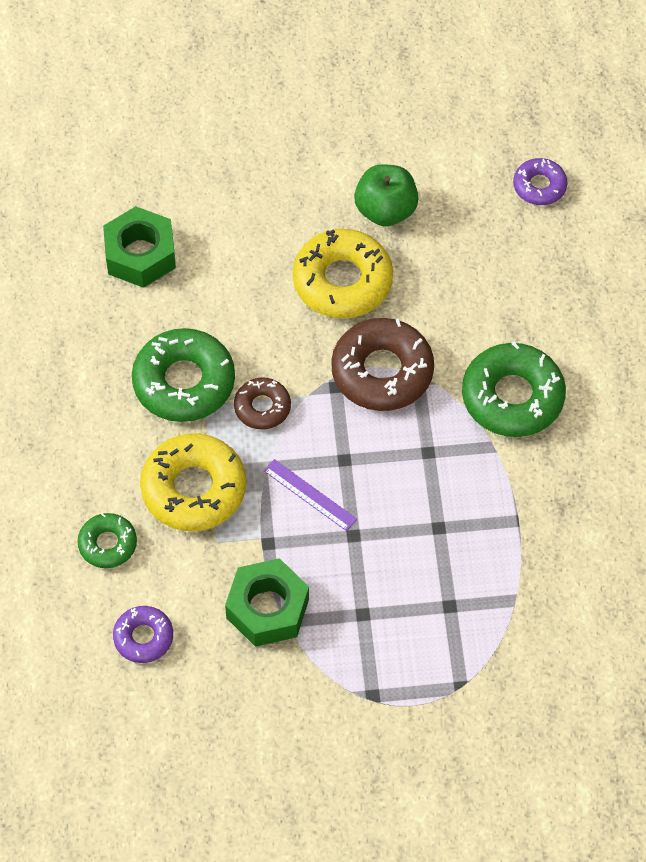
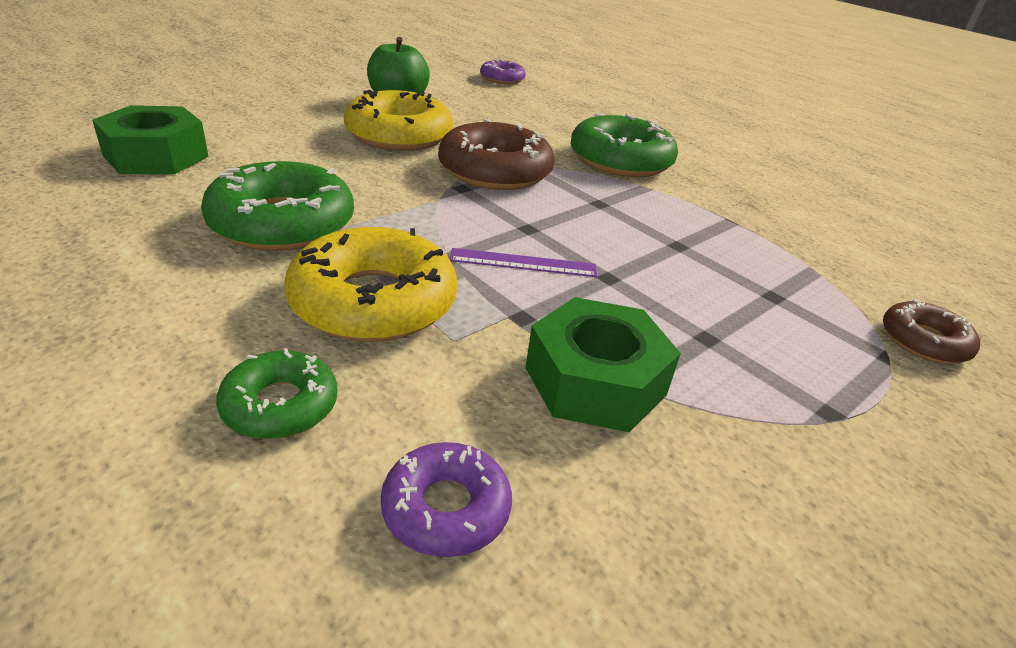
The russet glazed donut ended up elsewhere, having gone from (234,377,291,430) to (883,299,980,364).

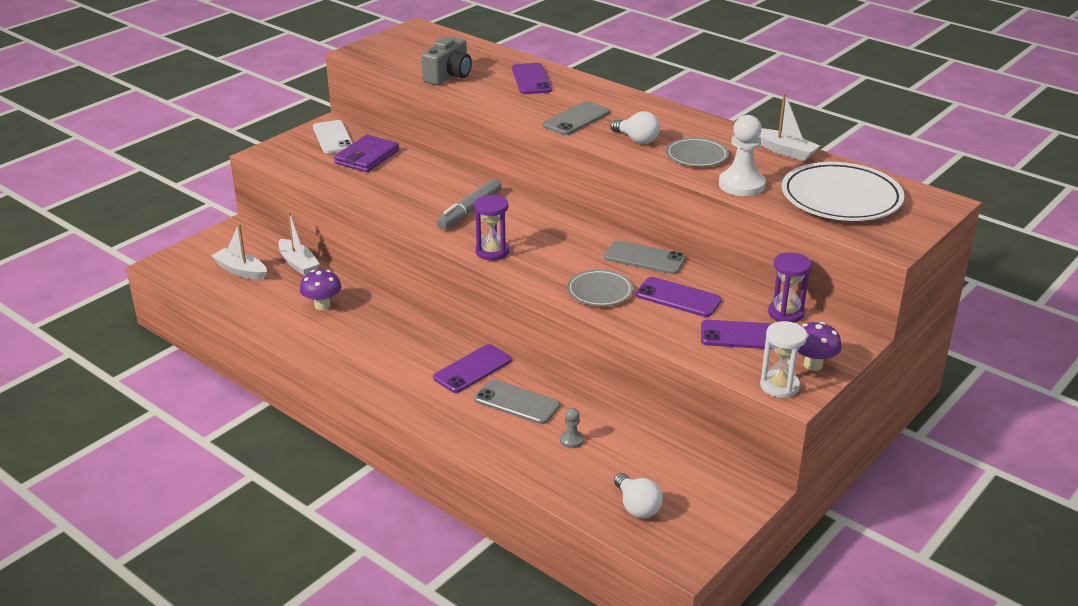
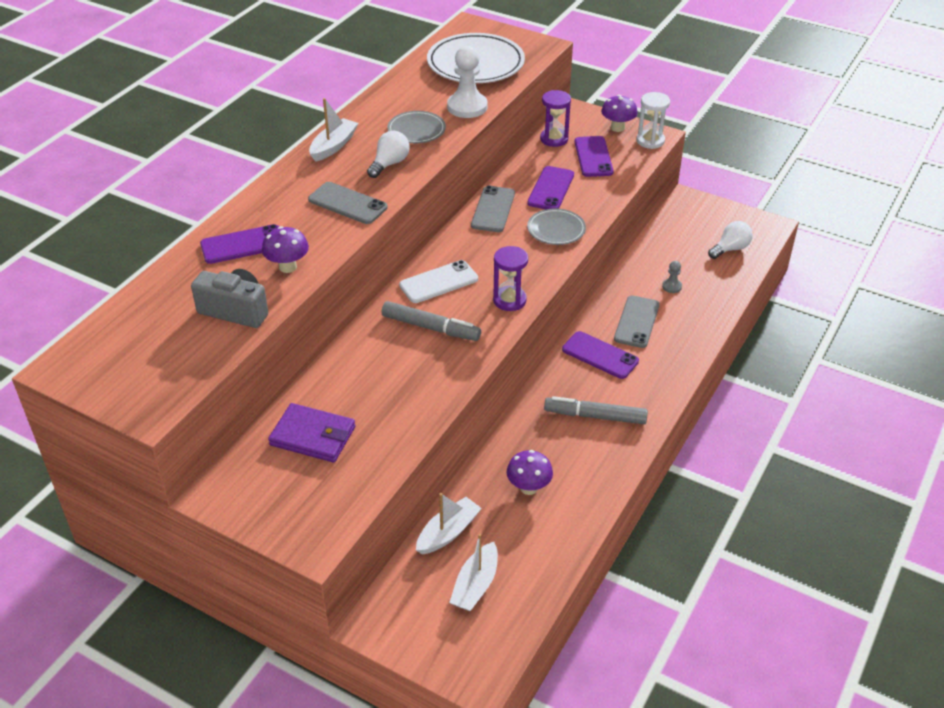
The second view gained the violet mushroom at (262,226,309,273). The second view gained the grey marker at (544,396,648,424). The white mobile phone ended up elsewhere, having gone from (313,120,353,153) to (399,260,478,303). The white sailboat ended up elsewhere, having gone from (759,93,820,161) to (309,98,358,162).

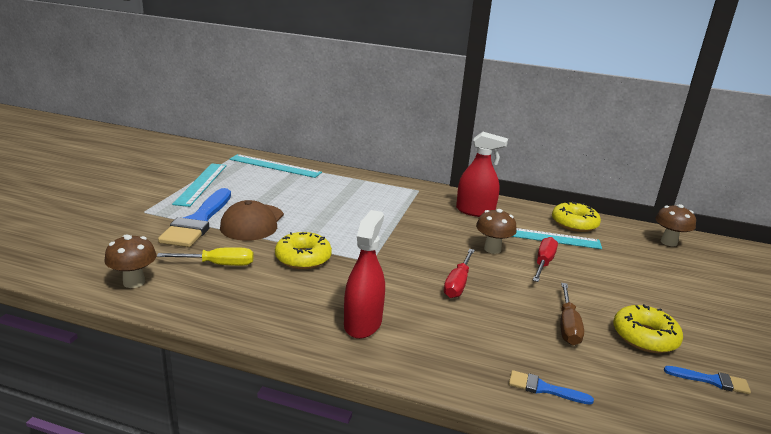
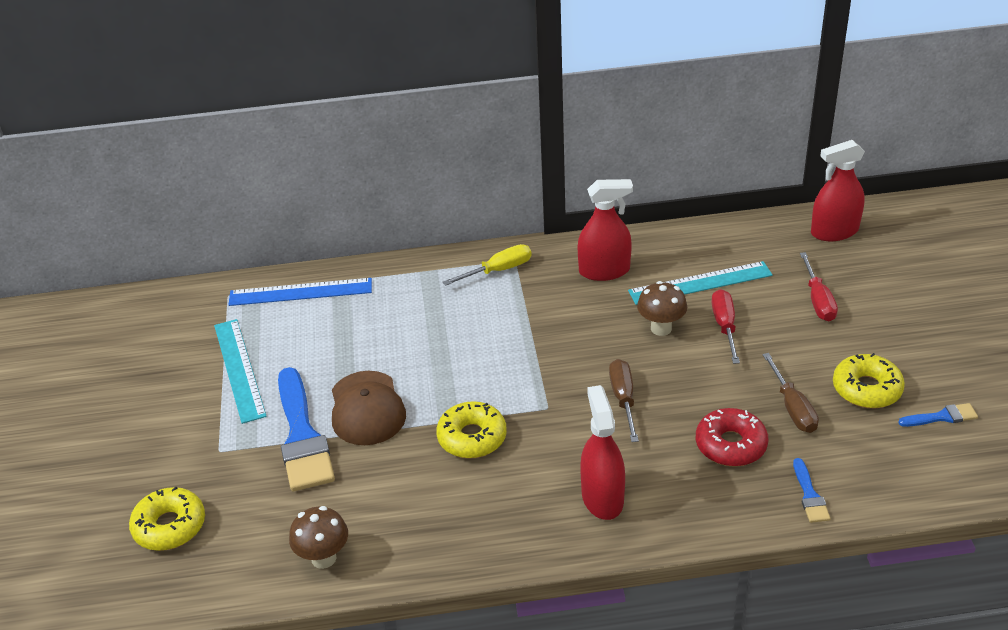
The second view gained the russet screwdriver at (609,359,639,442). The second view gained the crimson glazed donut at (696,408,768,467). The golden screwdriver ended up elsewhere, having gone from (157,247,254,266) to (443,244,532,286). The crimson screwdriver ended up elsewhere, having gone from (444,249,475,298) to (800,252,838,321). The golden glazed donut ended up elsewhere, having gone from (552,201,601,232) to (129,487,205,551). Where the russet mushroom stood at (655,204,696,246), the crimson spray bottle came to stand at (811,140,865,241). What was the aqua measuring stick at (229,154,322,178) turned into the blue measuring stick at (228,278,372,306). The blue paint brush at (509,370,594,405) ended up facing another way, 90 degrees counterclockwise from before.

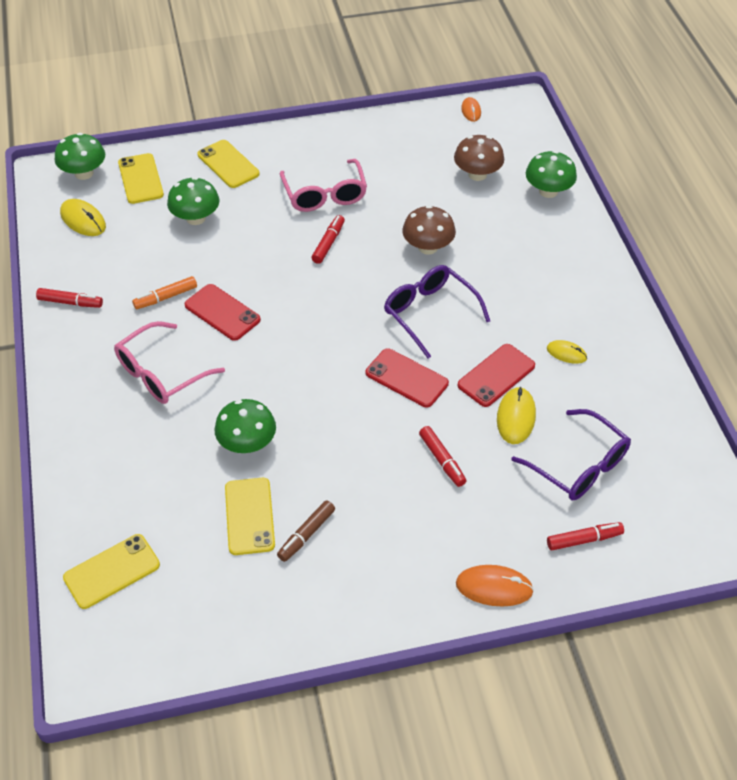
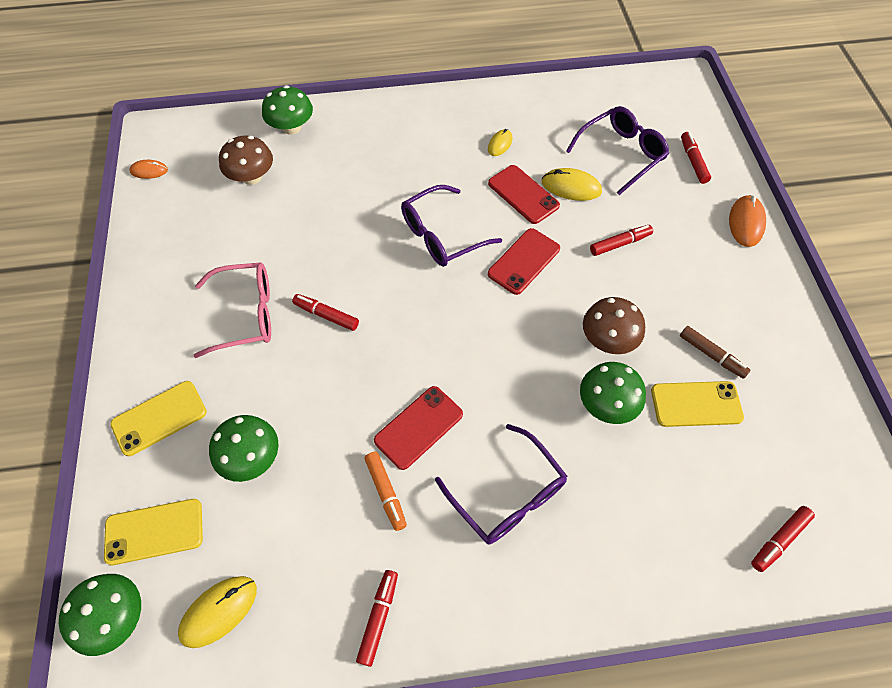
The russet mushroom ended up elsewhere, having gone from (402,205,456,255) to (583,297,645,354). Where the golden mobile phone stood at (63,534,160,609), the crimson marker came to stand at (751,506,815,572). What was the pink spectacles at (114,321,225,404) turned into the violet spectacles at (435,424,567,545).

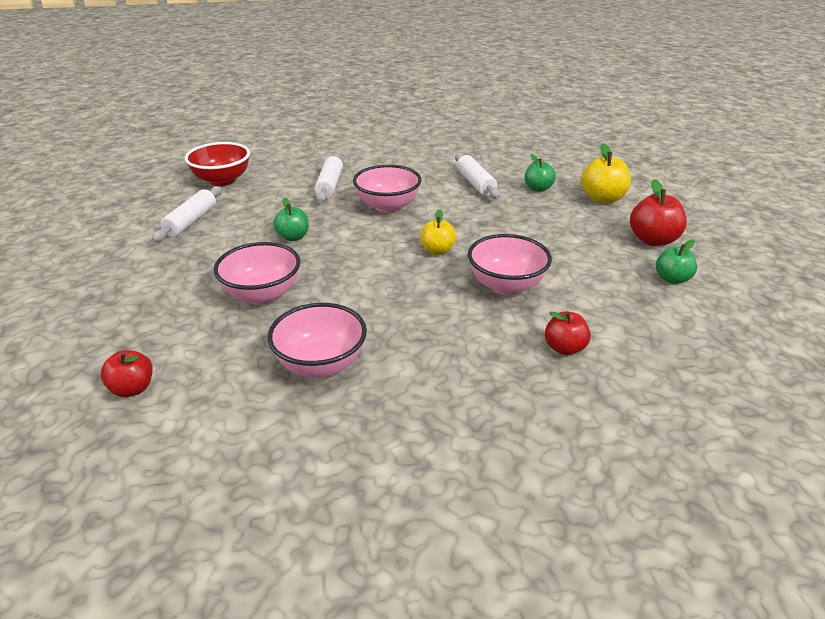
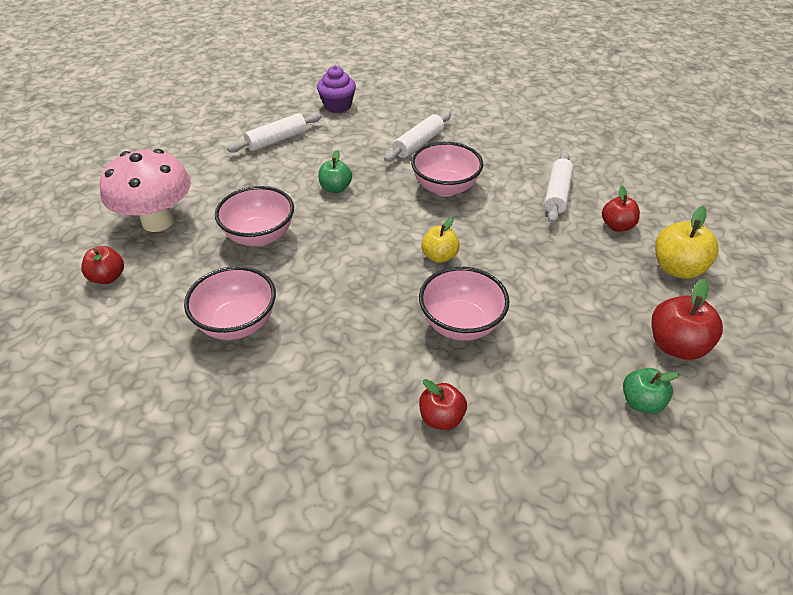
The second view gained the pink mushroom at (100,149,191,232). Where the crimson serving bowl stood at (185,142,250,186), the violet fairy cake came to stand at (317,66,356,113). What was the leaf-green apple fruit at (525,154,556,192) turned into the crimson apple fruit at (602,186,640,232).

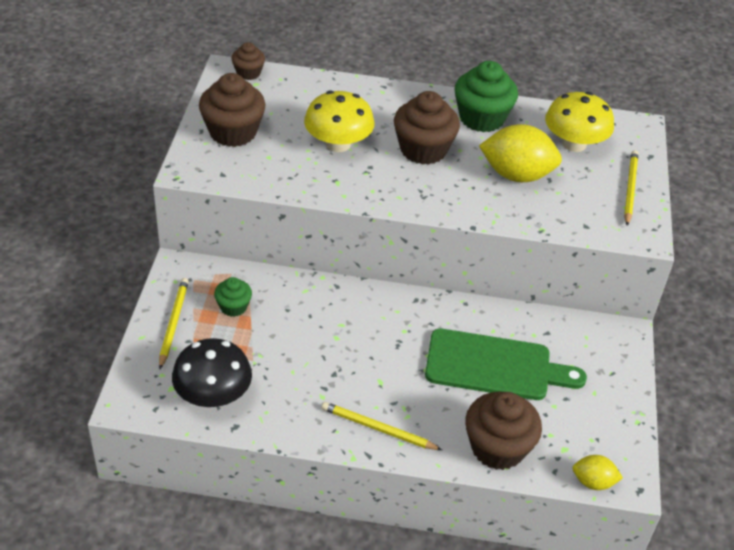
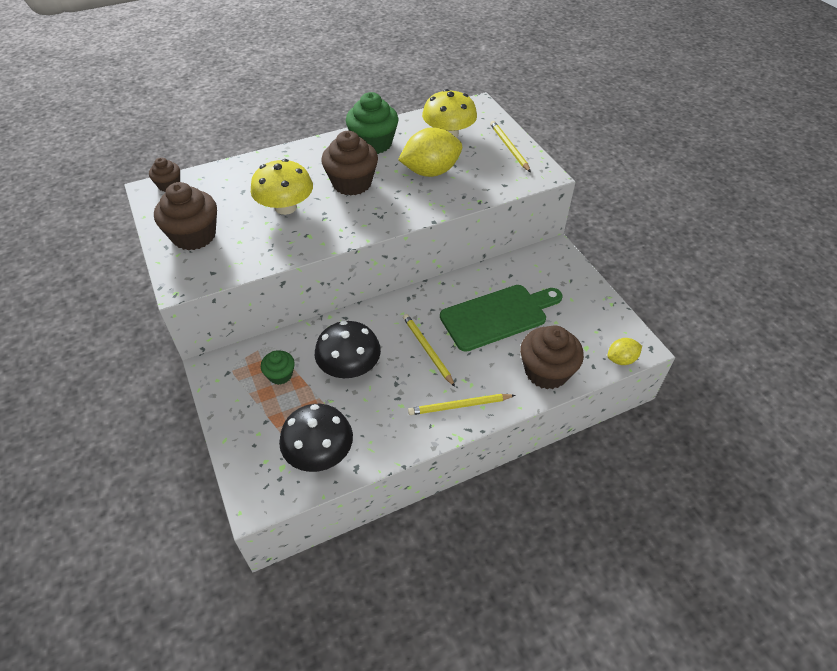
The second view gained the black mushroom at (315,321,381,378). The golden pencil ended up elsewhere, having gone from (159,278,189,369) to (403,314,455,387).

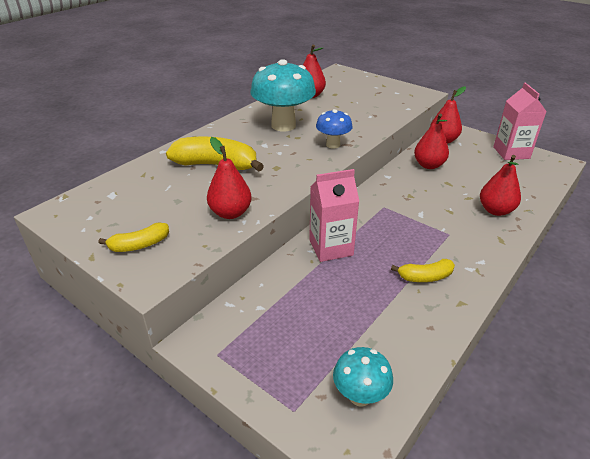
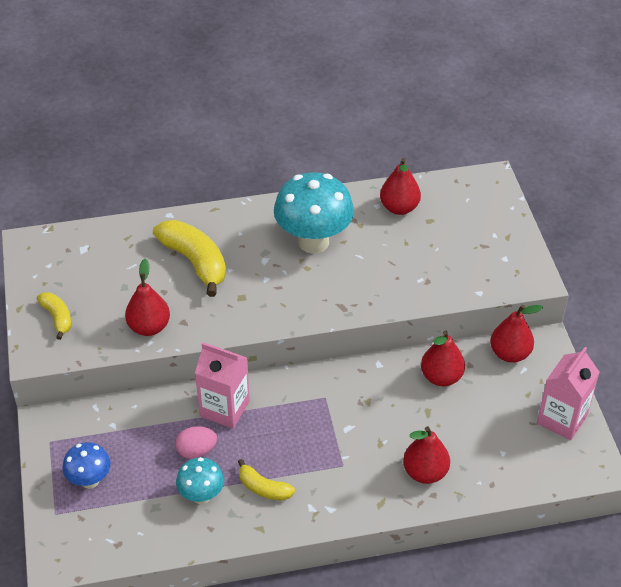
The second view gained the pink egg shape at (175,426,217,459). The blue mushroom ended up elsewhere, having gone from (316,109,353,149) to (62,442,111,489). The aqua mushroom ended up elsewhere, having gone from (333,347,393,407) to (176,457,224,504). The golden banana at (98,223,169,252) ended up facing another way, 135 degrees counterclockwise from before.

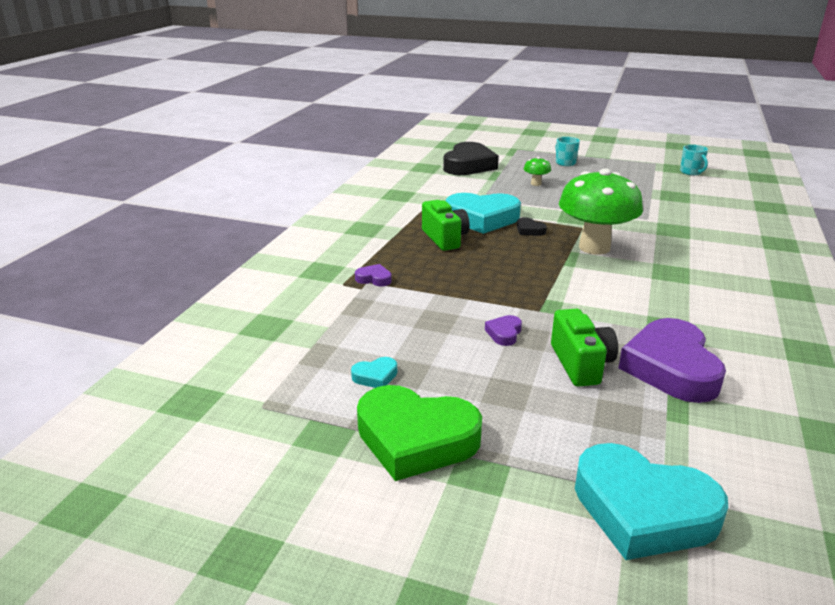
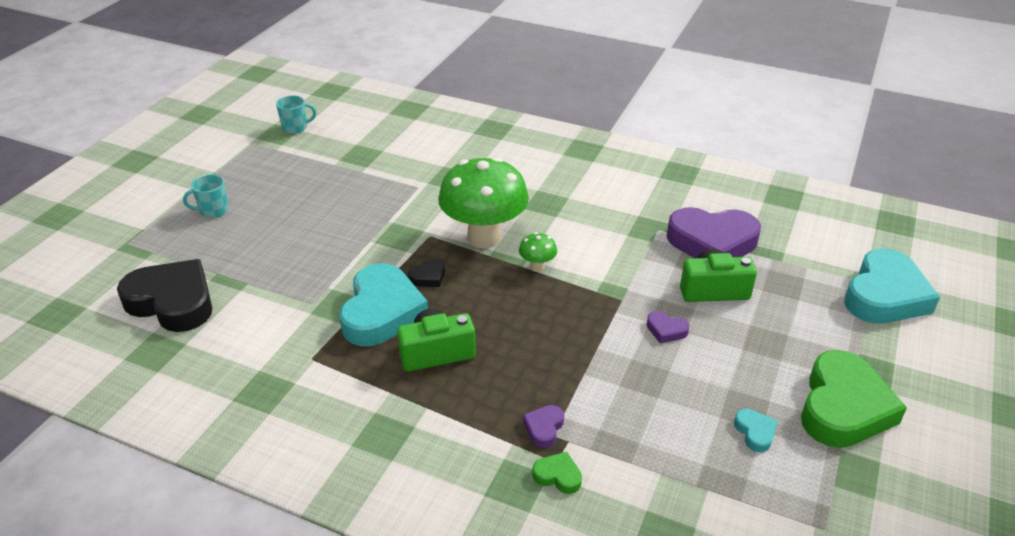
The second view gained the leaf-green love heart at (532,451,582,494). The leaf-green mushroom ended up elsewhere, having gone from (524,157,551,186) to (519,232,557,272).

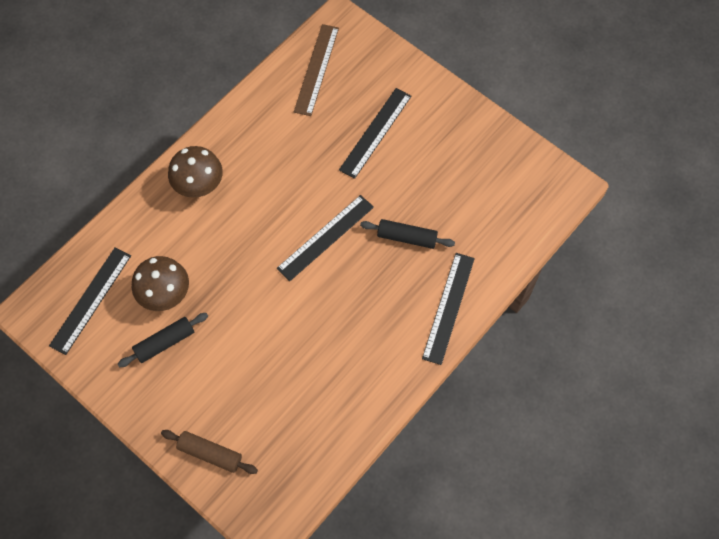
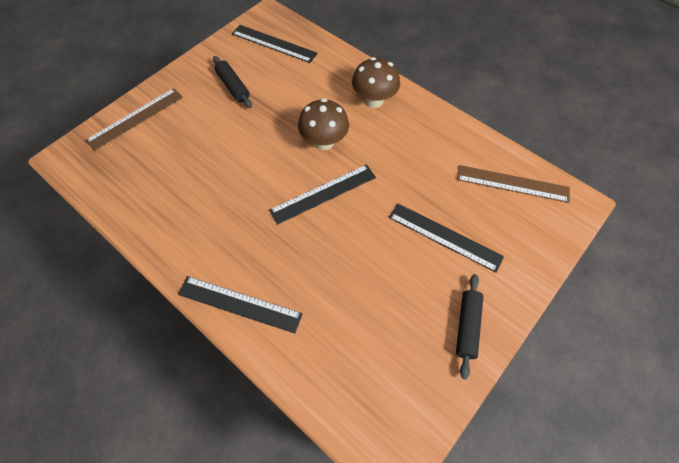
The russet mushroom ended up elsewhere, having gone from (132,256,189,311) to (298,99,349,150). The black rolling pin ended up elsewhere, having gone from (360,219,455,249) to (456,274,483,379). Where the russet rolling pin stood at (161,430,258,474), the russet measuring stick came to stand at (85,88,183,151). The black measuring stick at (276,195,374,281) ended up facing another way, 75 degrees counterclockwise from before.

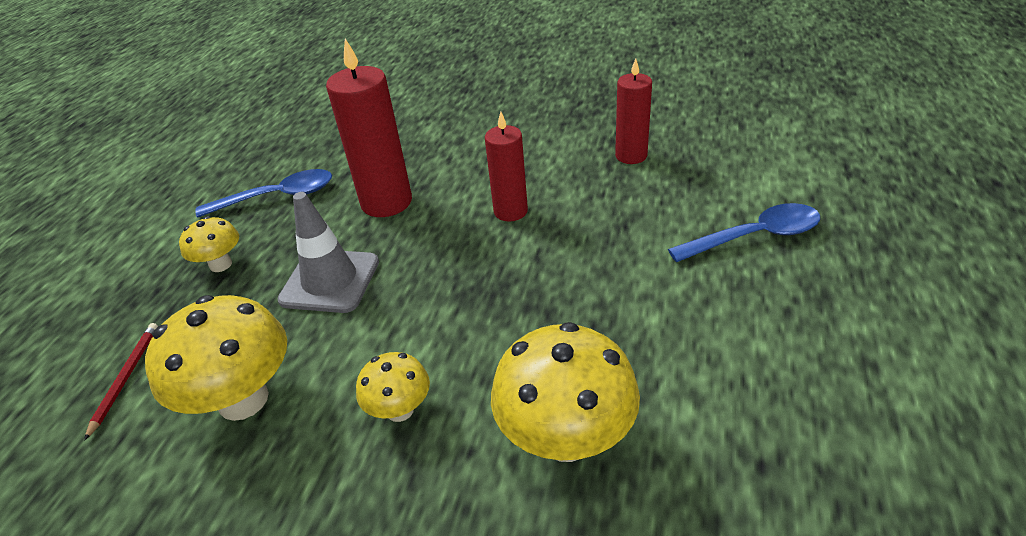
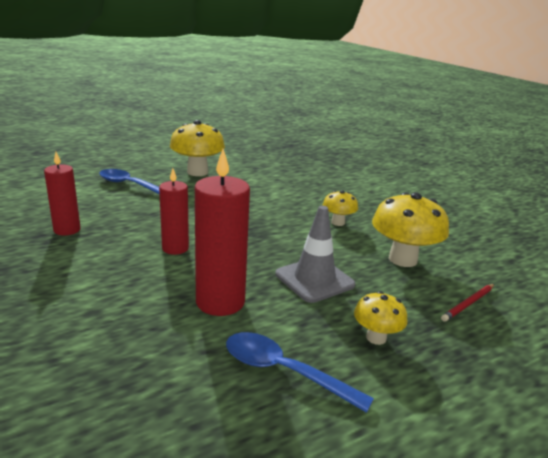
The golden mushroom ended up elsewhere, having gone from (491,322,640,462) to (170,120,225,176).

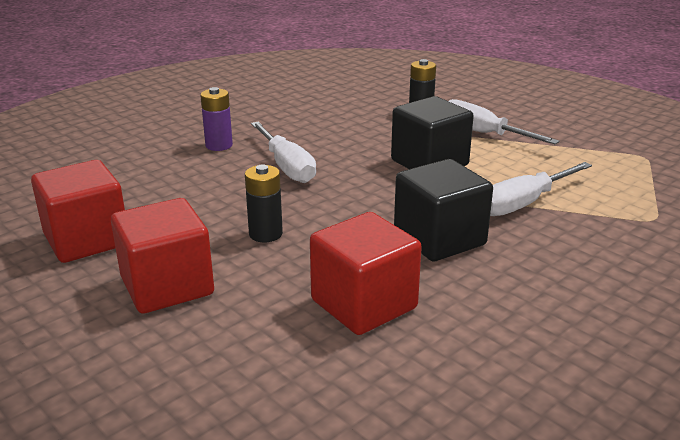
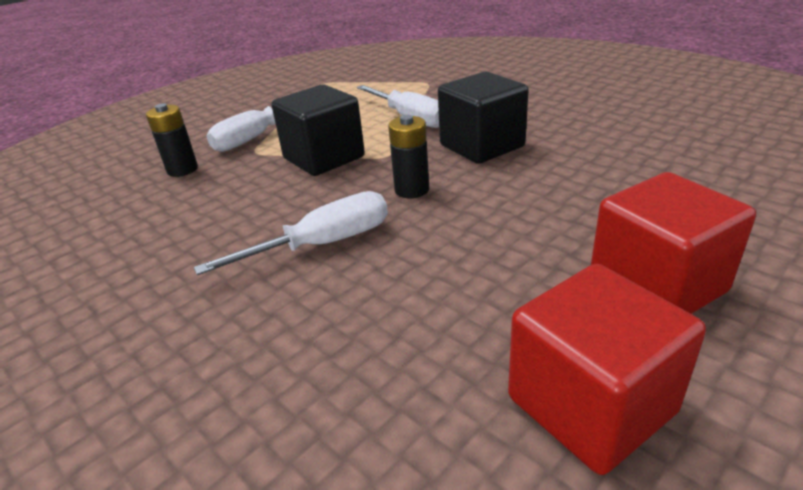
The second view lost the violet power cell at (200,87,233,151). The second view lost the crimson block at (310,212,422,335). The black power cell ended up elsewhere, having gone from (245,164,283,243) to (388,115,429,198).

